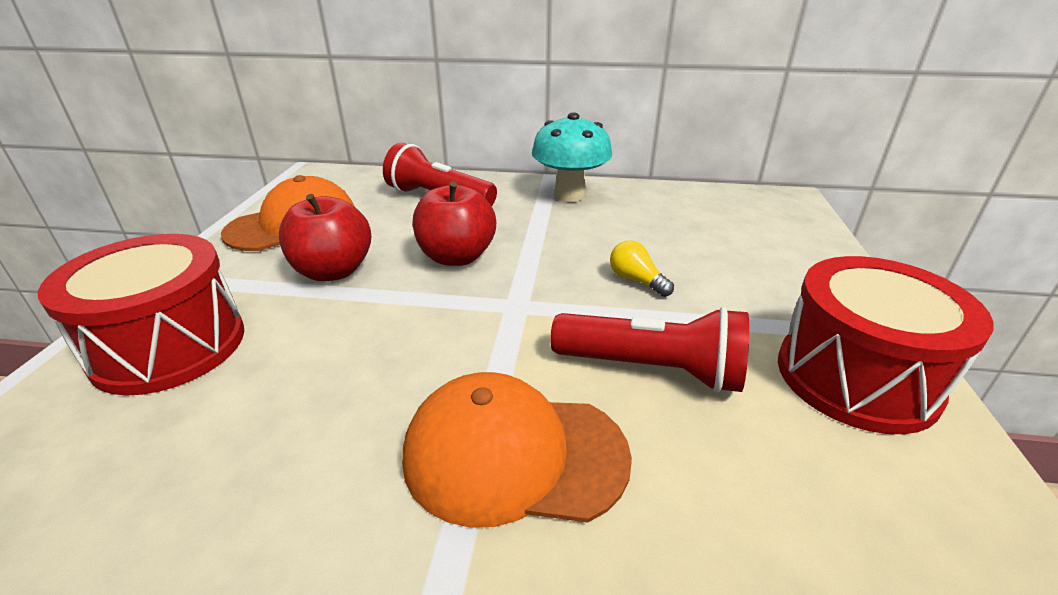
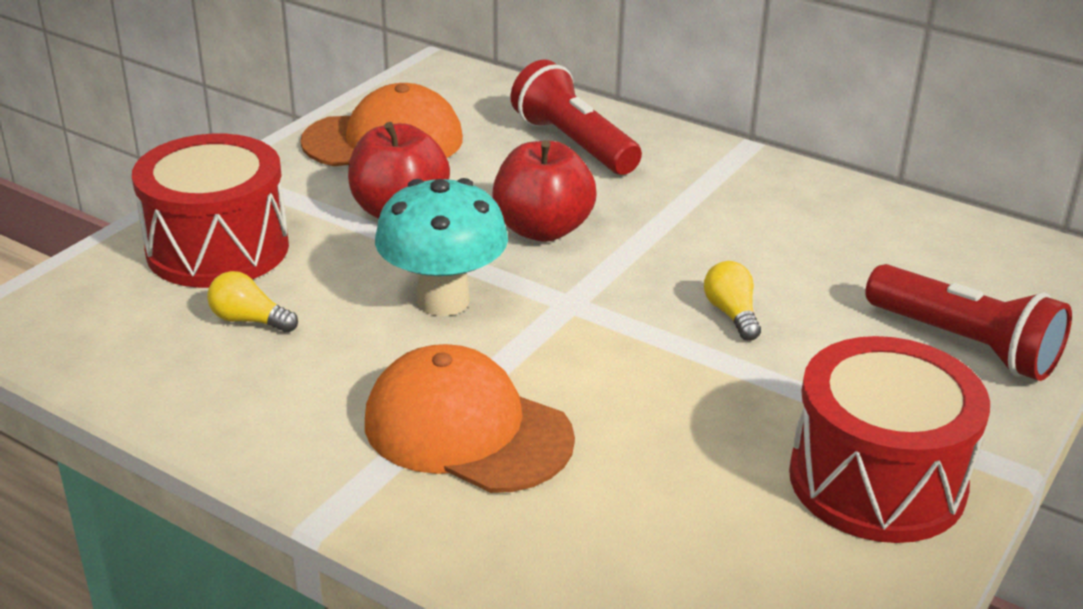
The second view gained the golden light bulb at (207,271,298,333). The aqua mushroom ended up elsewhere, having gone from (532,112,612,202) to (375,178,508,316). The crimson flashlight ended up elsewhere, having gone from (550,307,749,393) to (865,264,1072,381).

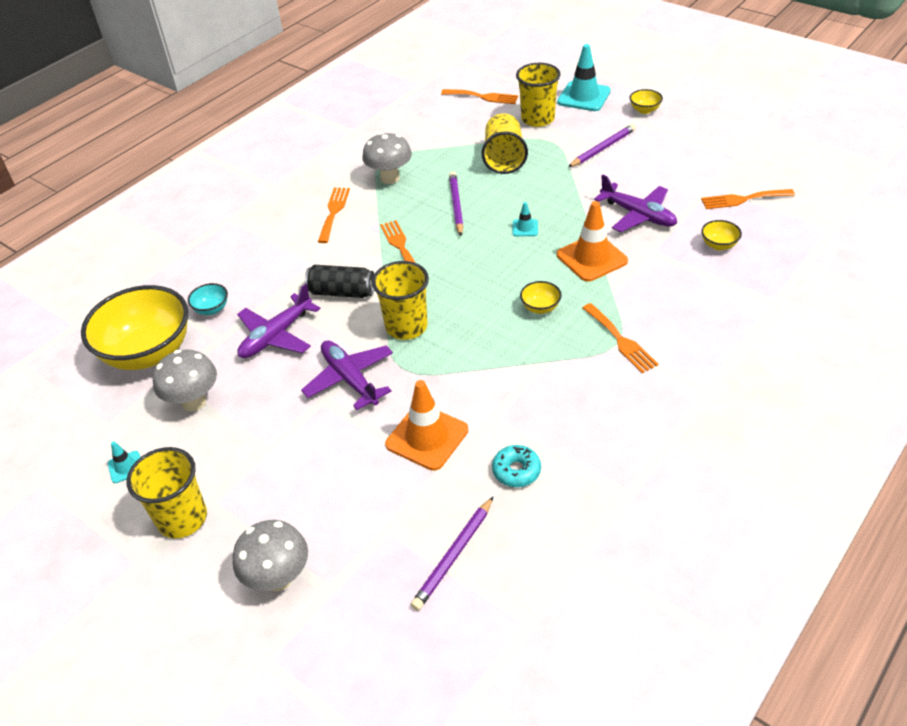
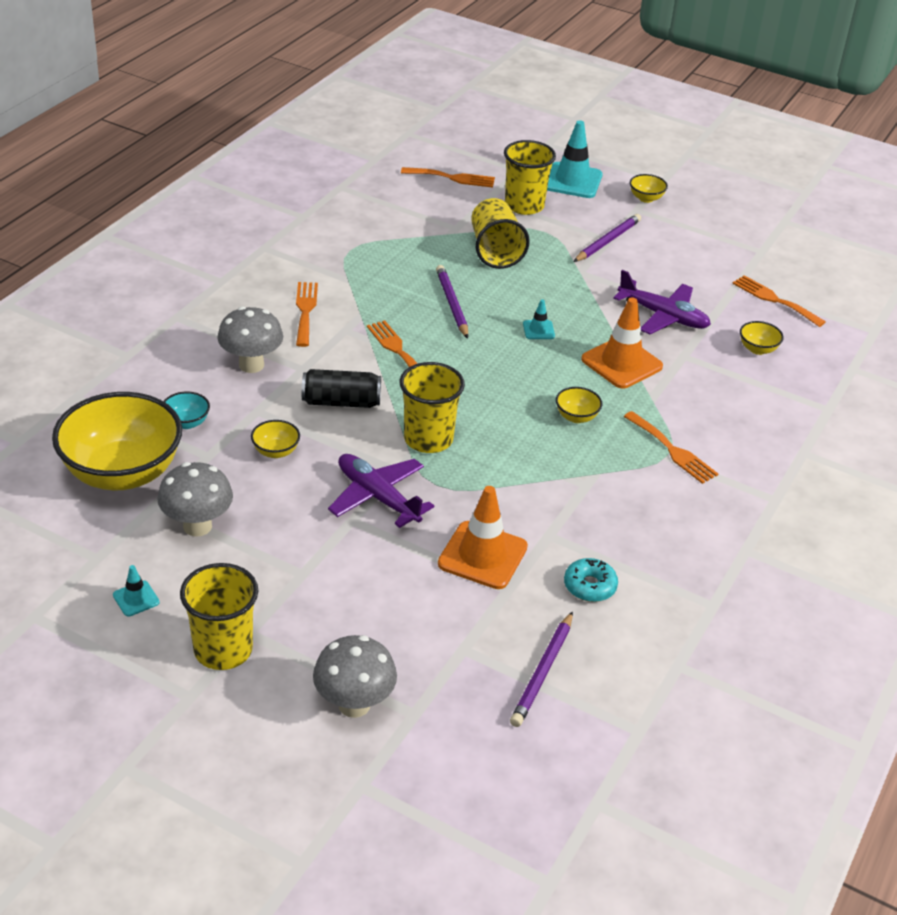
The grey mushroom ended up elsewhere, having gone from (362,132,412,184) to (217,306,283,373). Where the violet toy plane stood at (237,284,321,358), the golden serving bowl came to stand at (251,420,300,458). The orange-coloured fork at (701,189,795,209) ended up facing another way, 60 degrees clockwise from before.

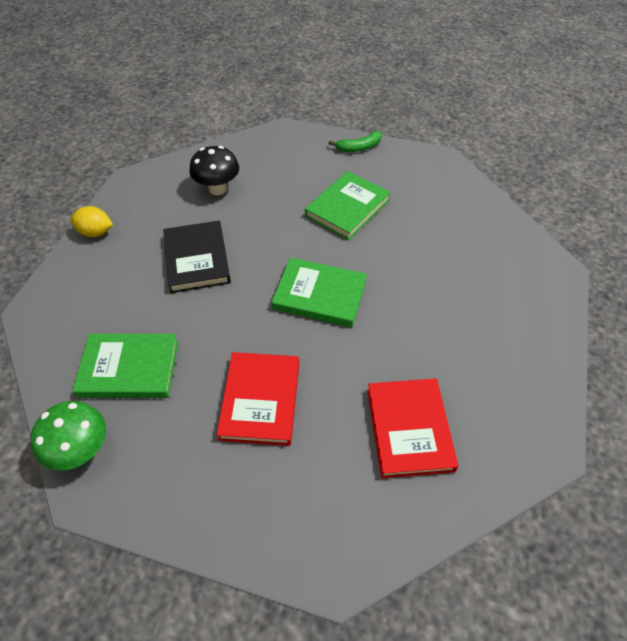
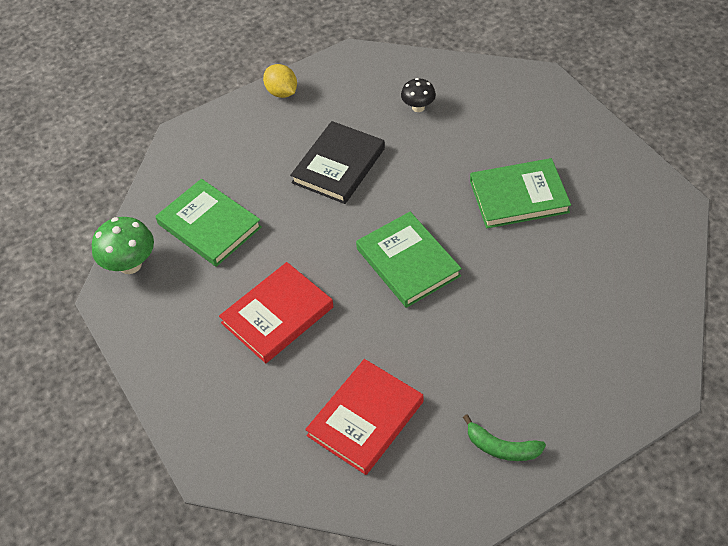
The leaf-green banana ended up elsewhere, having gone from (328,131,382,152) to (463,414,546,461). The size of the black mushroom at (189,146,239,195) changed by a factor of 0.63.

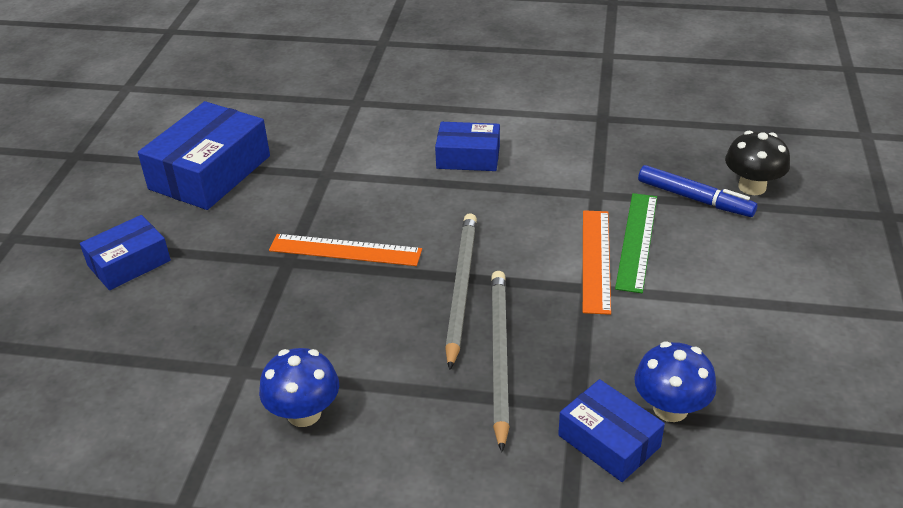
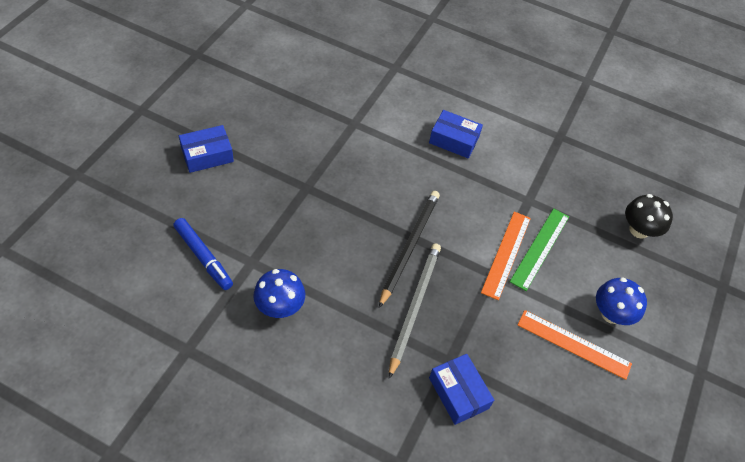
The second view lost the blue package at (138,101,270,210). The orange-coloured measuring stick ended up elsewhere, having gone from (269,234,422,266) to (518,310,632,380). The blue mushroom ended up elsewhere, having gone from (634,341,717,422) to (596,277,647,325). The blue marker ended up elsewhere, having gone from (638,165,757,217) to (173,218,233,290). What was the grey pencil at (445,213,477,370) turned into the black pencil at (379,191,440,308).

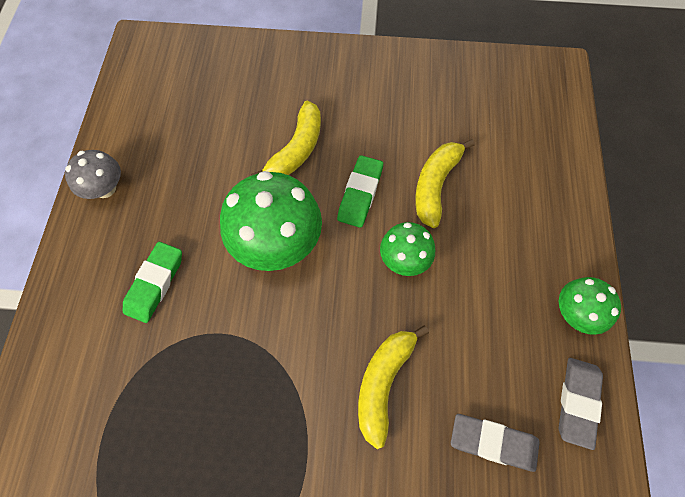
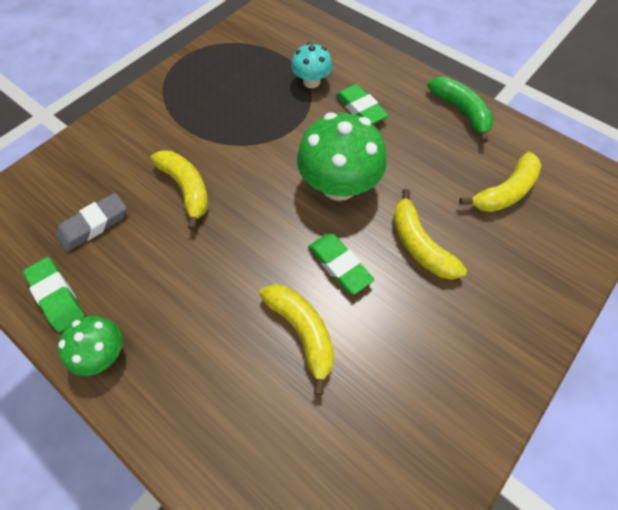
The second view lost the leaf-green mushroom at (380,222,435,276). The second view gained the aqua mushroom at (291,43,333,88). The second view gained the golden banana at (459,152,542,212). Where the grey mushroom stood at (65,150,121,199), the leaf-green banana came to stand at (427,77,493,143). What was the grey gum eraser at (559,358,603,450) turned into the leaf-green gum eraser at (23,257,85,332).

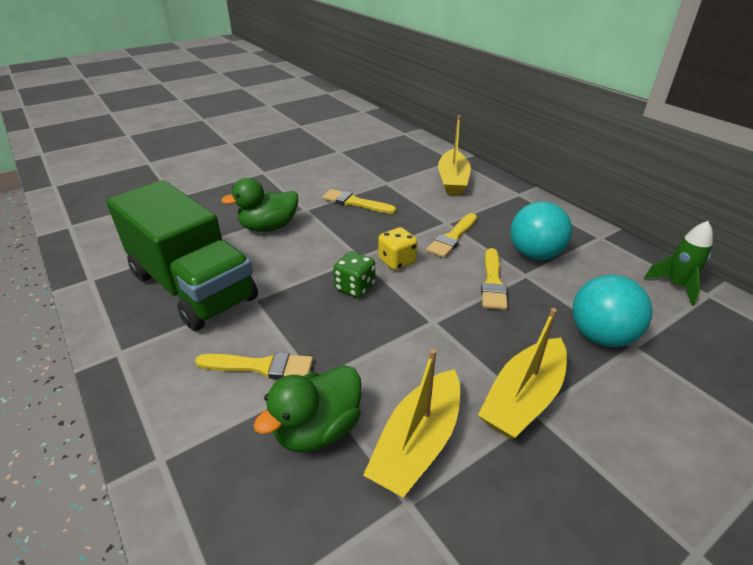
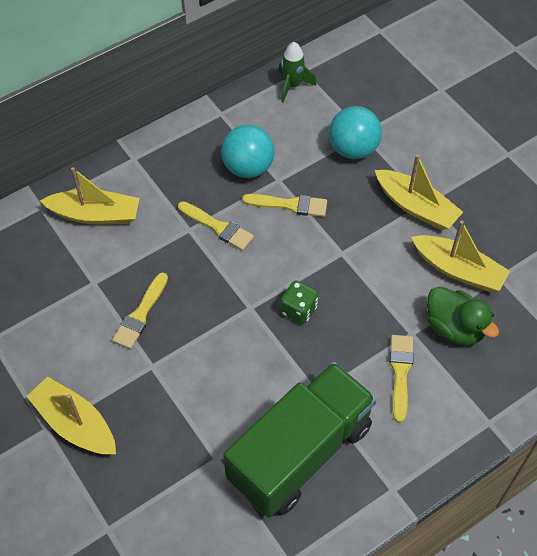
The second view lost the leaf-green toy duck at (221,178,298,232). The second view lost the golden game die at (378,227,418,270). The second view gained the golden sailboat at (26,376,116,455).

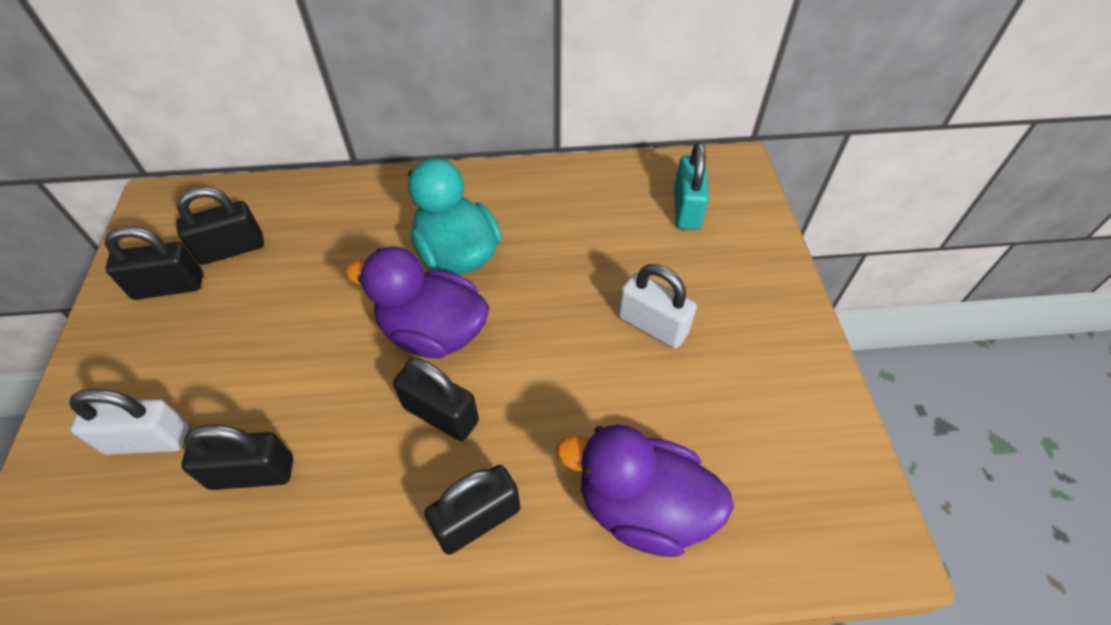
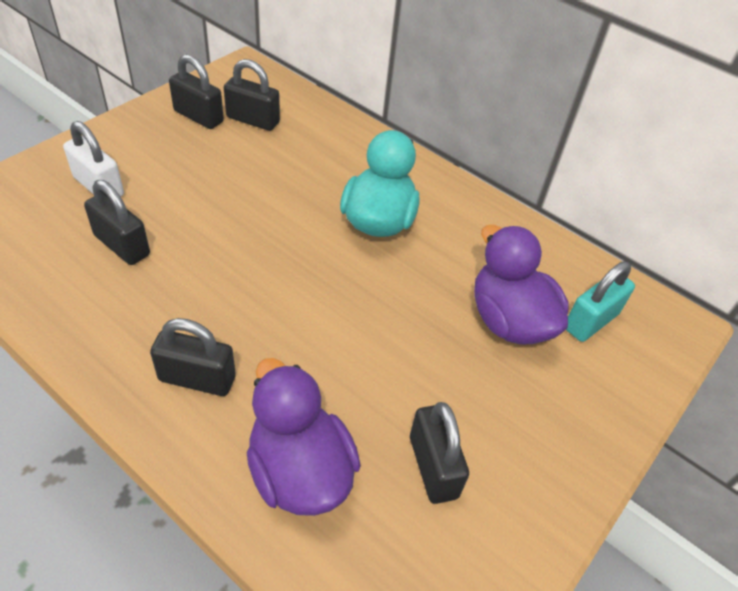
The second view lost the white padlock at (618,264,697,349). The violet toy duck ended up elsewhere, having gone from (345,246,489,358) to (474,225,569,344). The black padlock ended up elsewhere, having gone from (393,358,479,441) to (410,402,469,504).

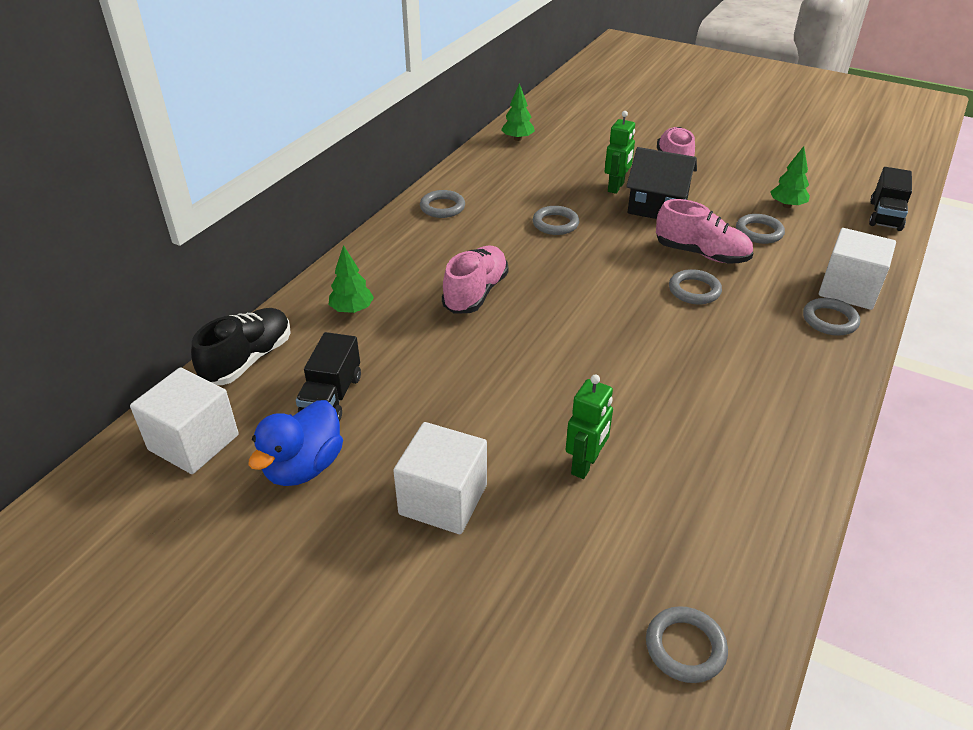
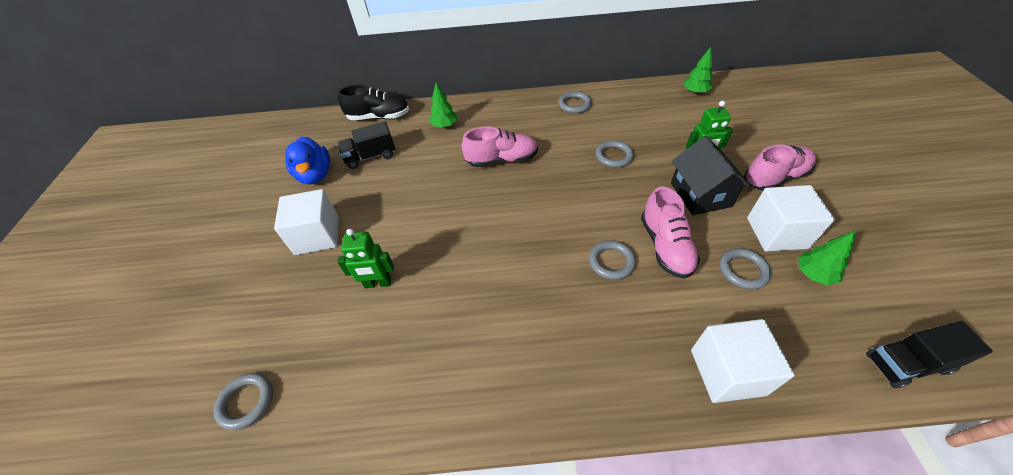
The second view lost the grey ring at (803,298,860,336). The white block ended up elsewhere, having gone from (130,368,239,474) to (747,185,835,252). The blue toy duck at (248,400,343,486) ended up facing another way, 105 degrees counterclockwise from before.

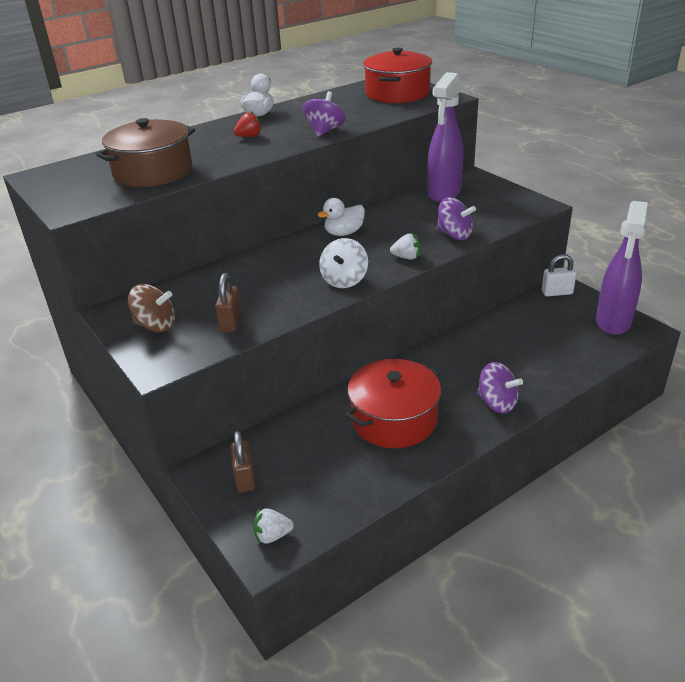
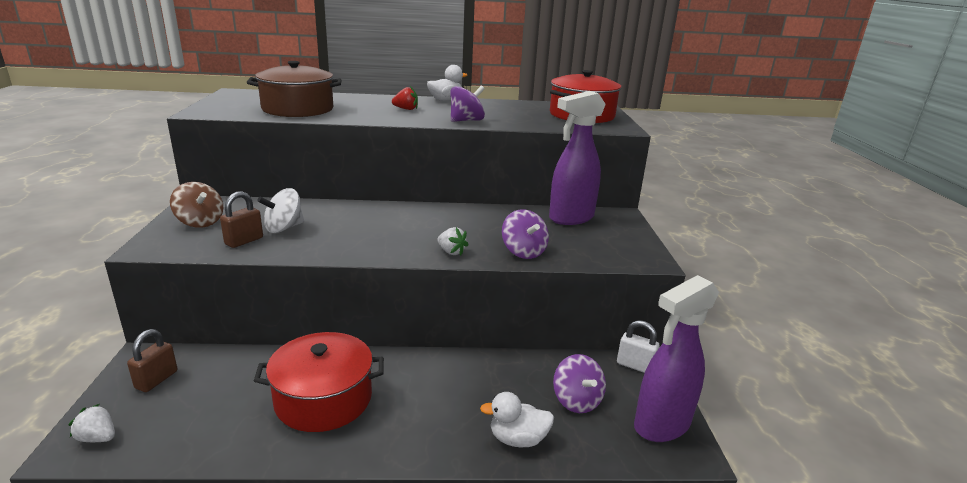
The white toy duck ended up elsewhere, having gone from (317,198,365,236) to (480,392,554,447). The white whirligig ended up elsewhere, having gone from (319,238,368,288) to (257,188,304,233). The violet whirligig ended up elsewhere, having gone from (477,362,523,413) to (553,354,606,413).

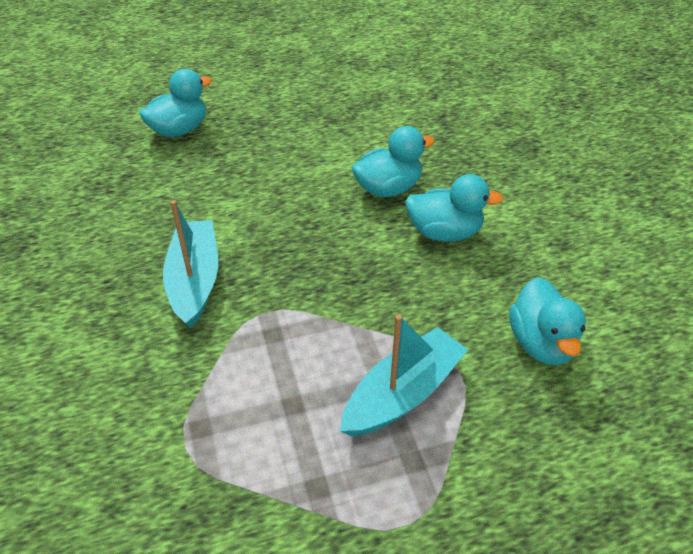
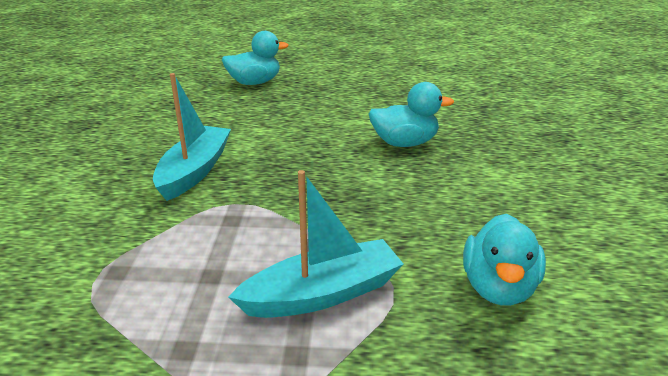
The second view lost the aqua toy duck at (405,174,504,242).

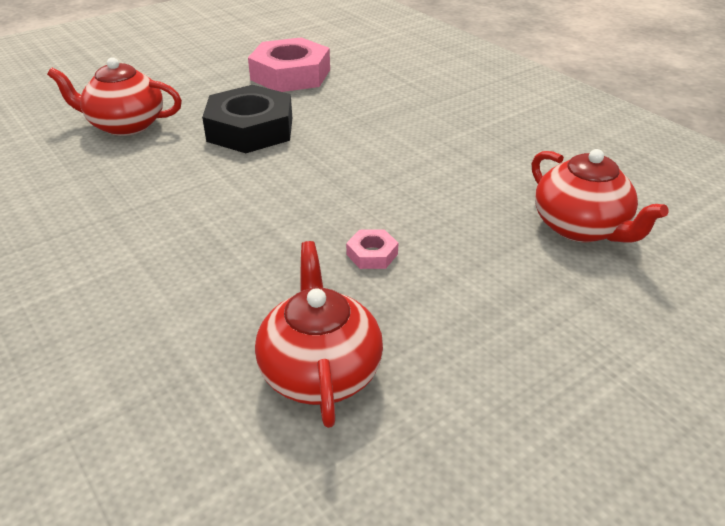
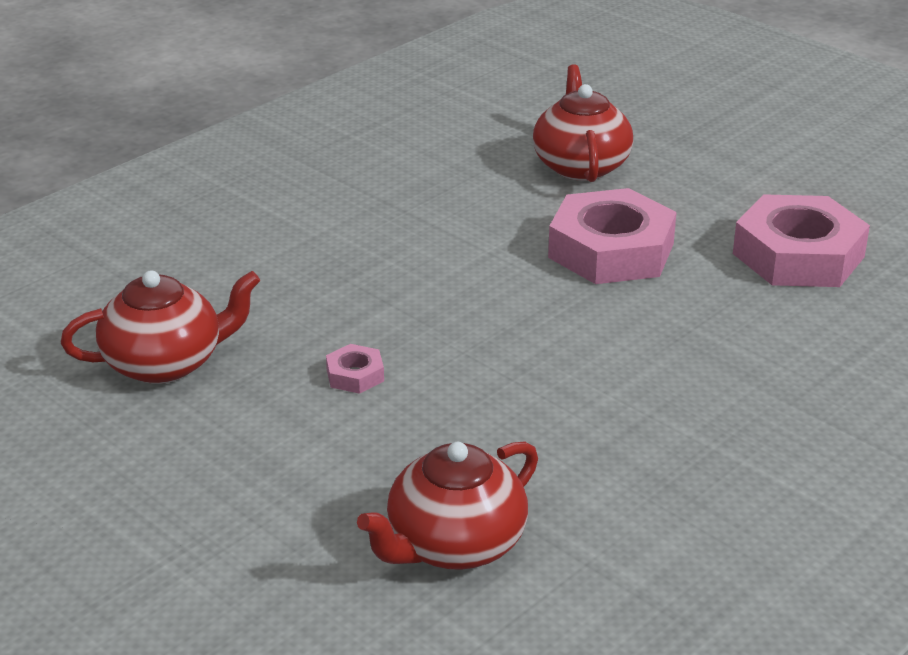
What was the black hex nut at (202,85,292,153) turned into the pink hex nut at (548,188,677,284).

